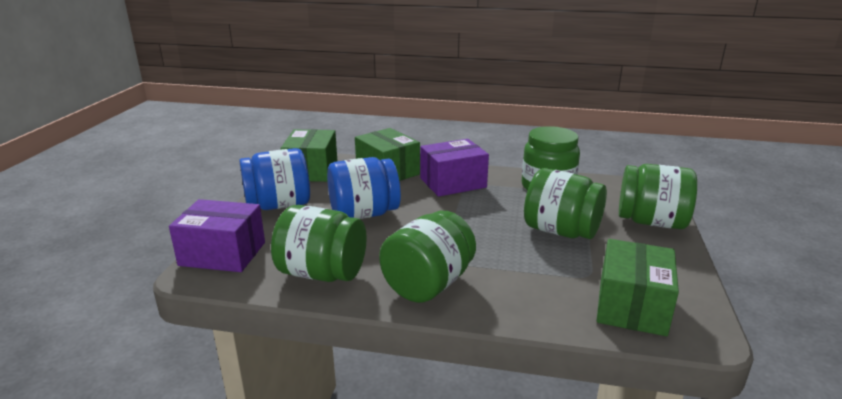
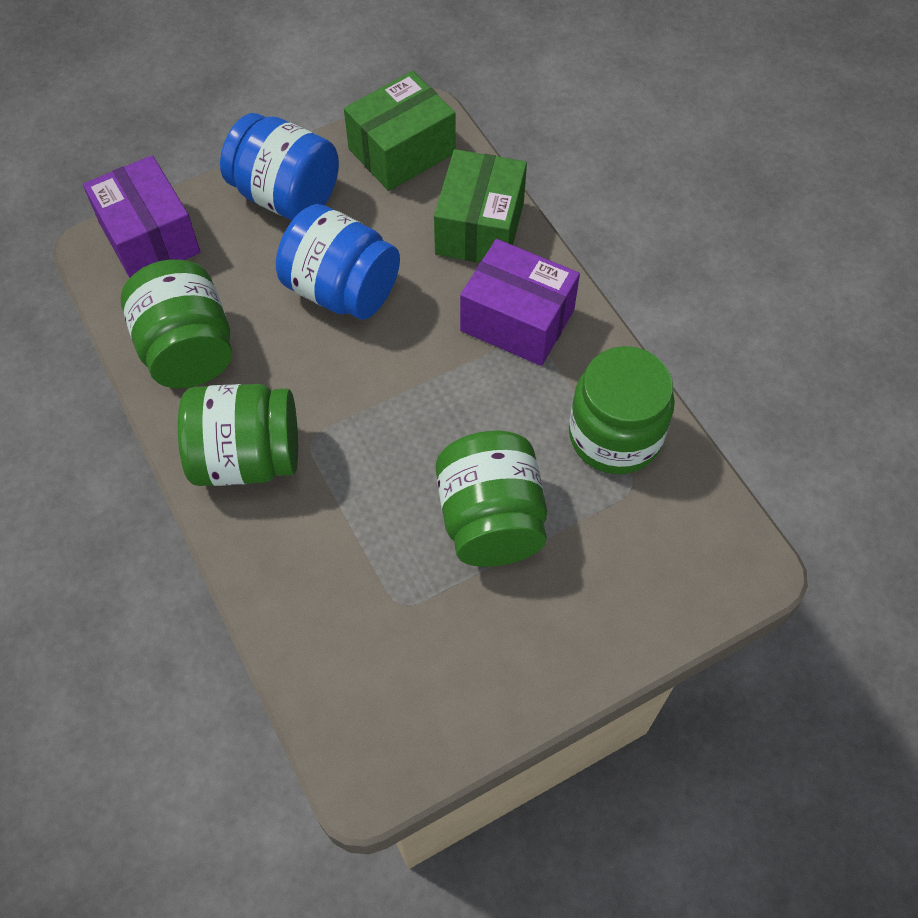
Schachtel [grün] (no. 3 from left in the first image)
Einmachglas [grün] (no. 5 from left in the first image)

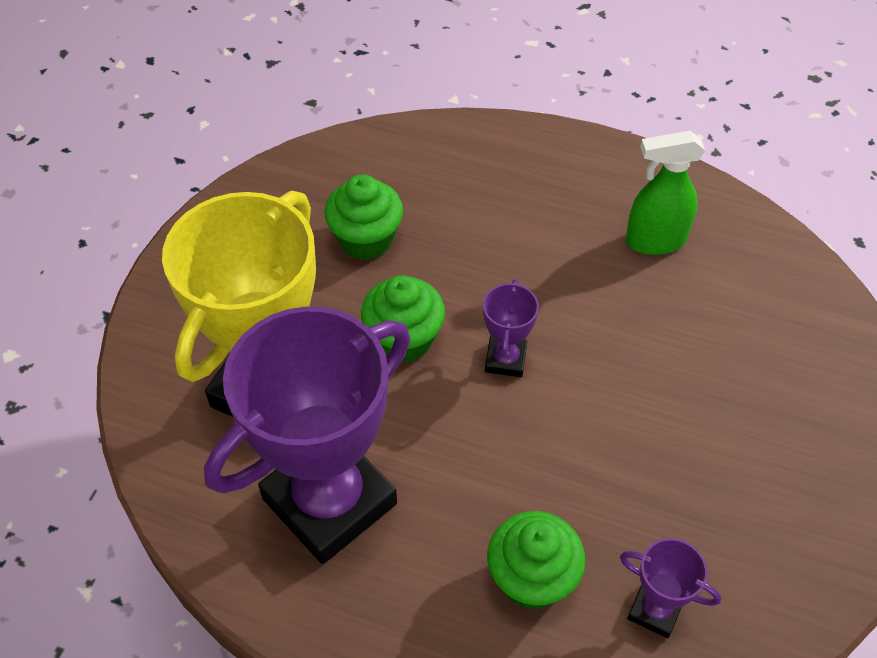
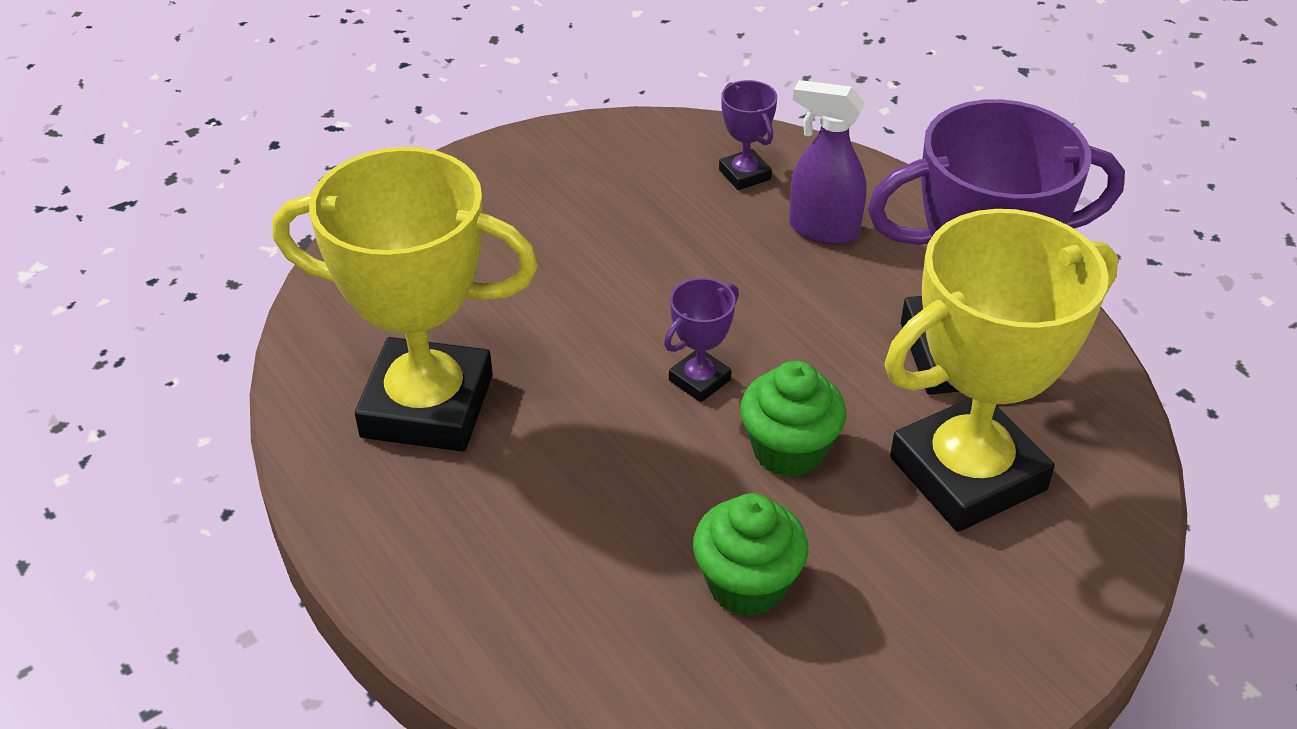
Sprühflasche [lila]
Pokal [gelb] (no. 1 from left)

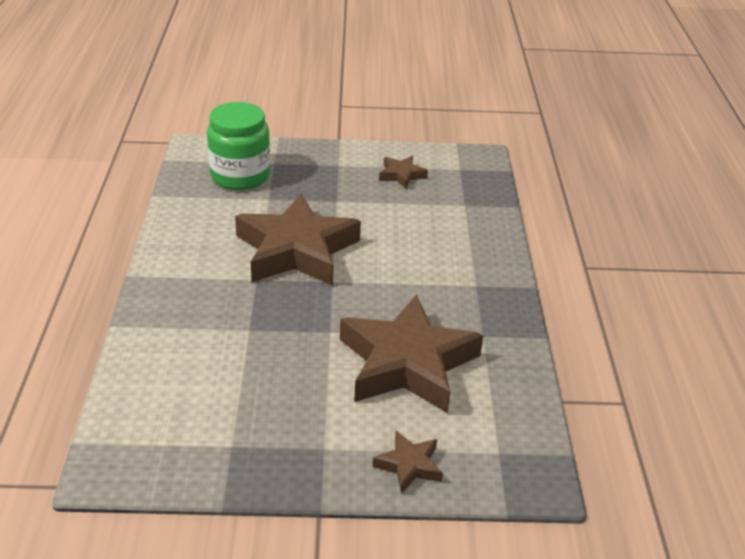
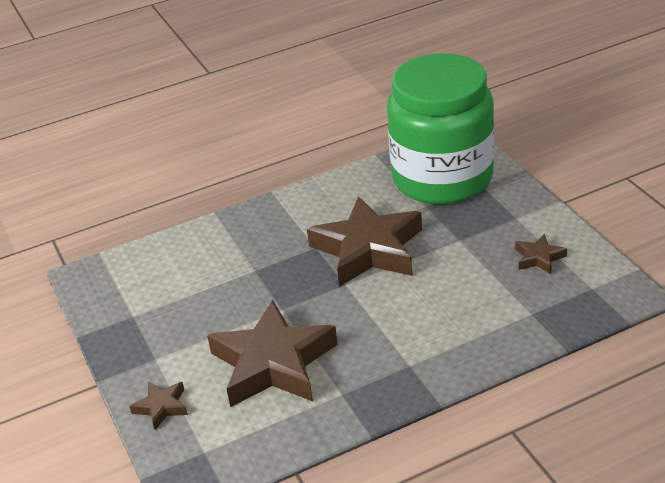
Einmachglas [grün]

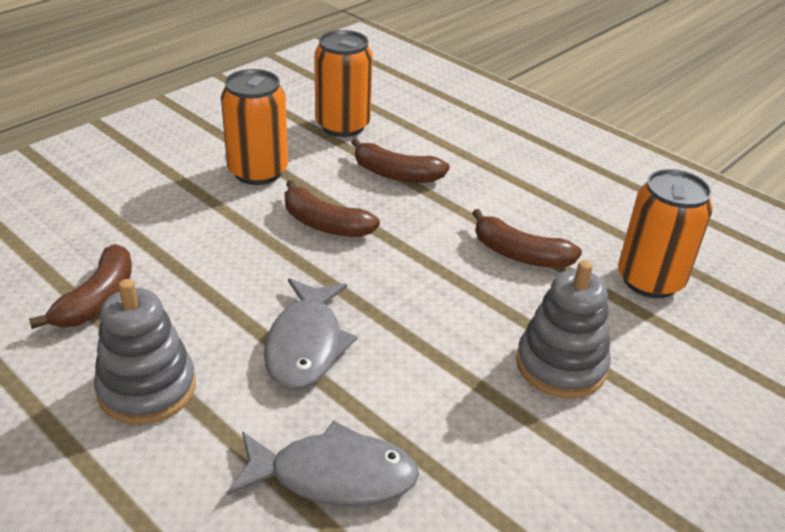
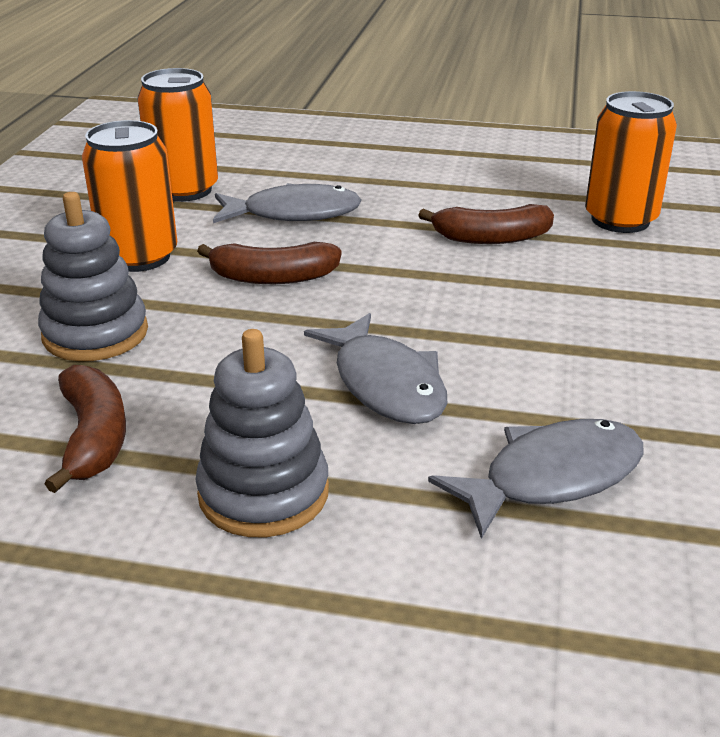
Stapelspielzeug [grau] (no. 1 from left)
Fisch [grau] (no. 1 from left)

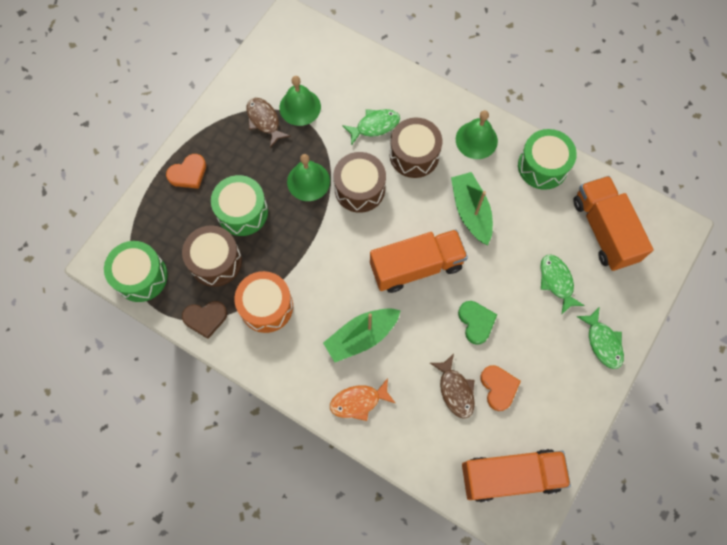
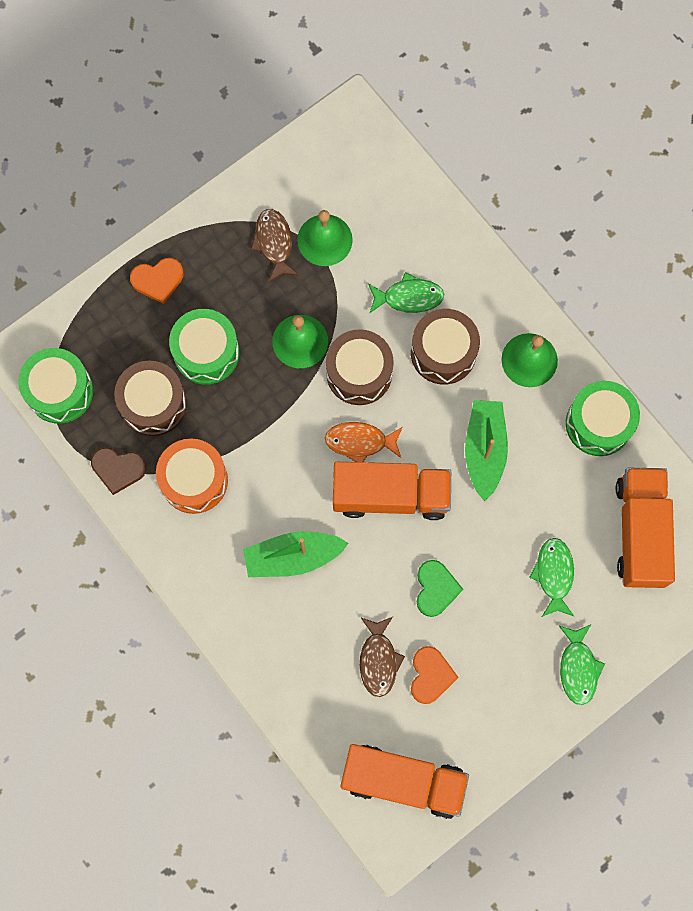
Fisch [orange]

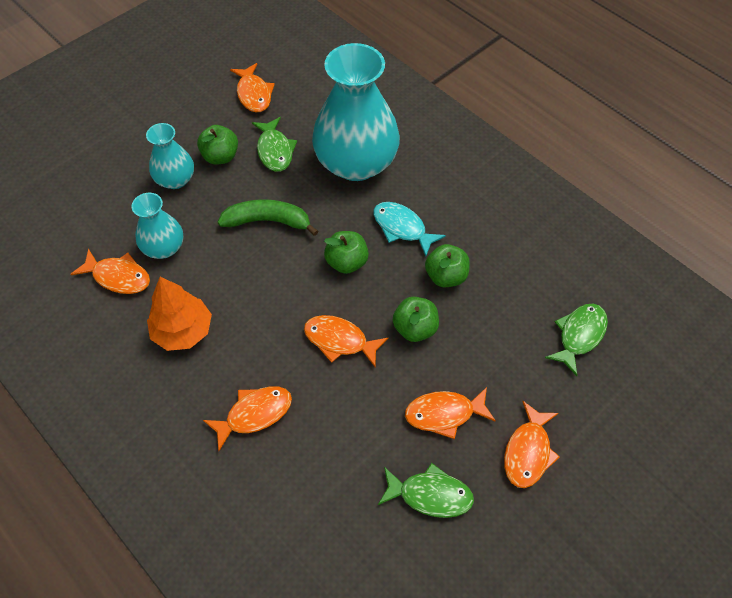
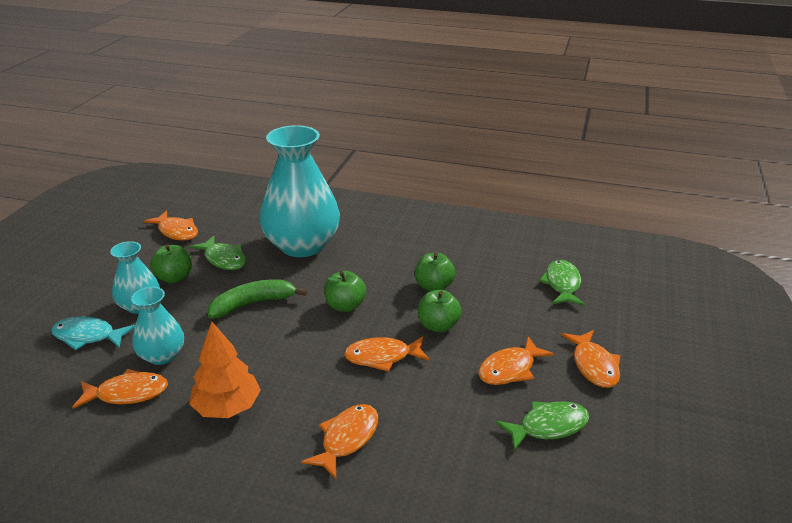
Fisch [türkis]

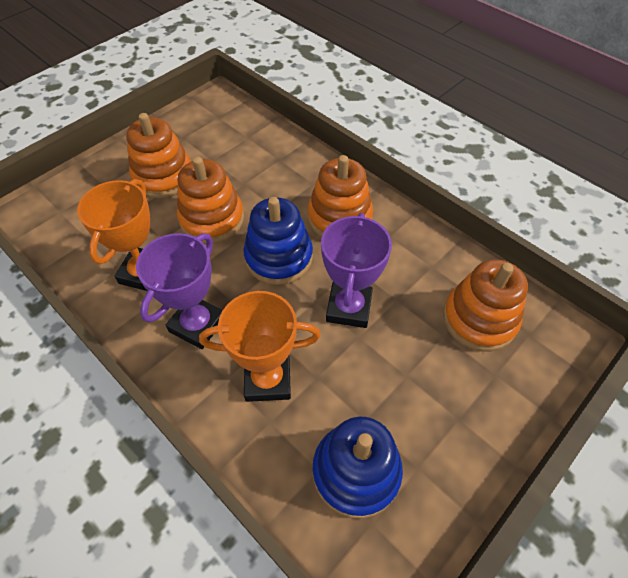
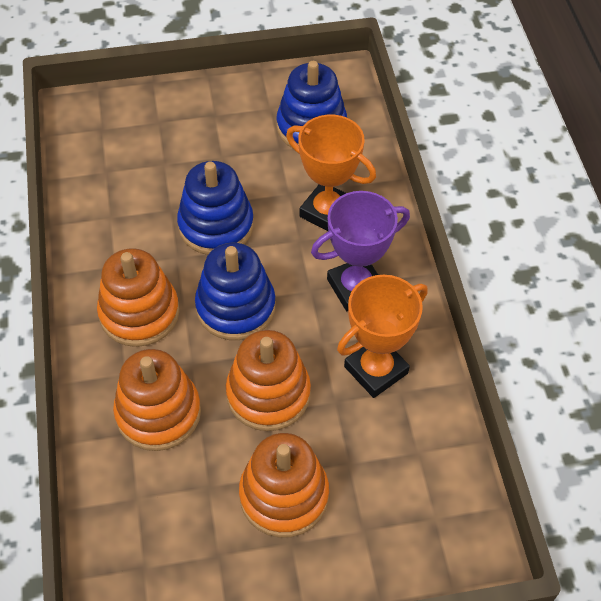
Stapelspielzeug [orange] (no. 2 from left)
Stapelspielzeug [blau] (no. 1 from left)

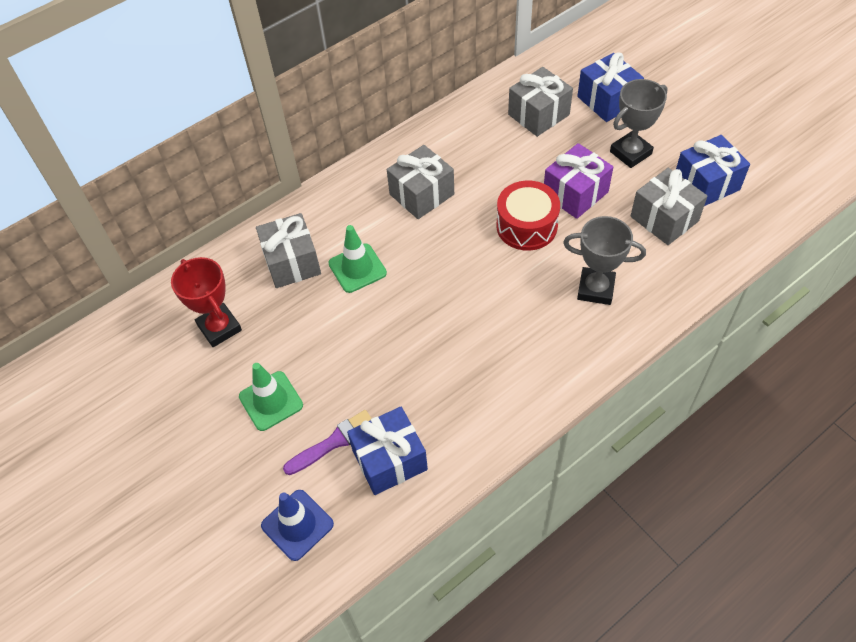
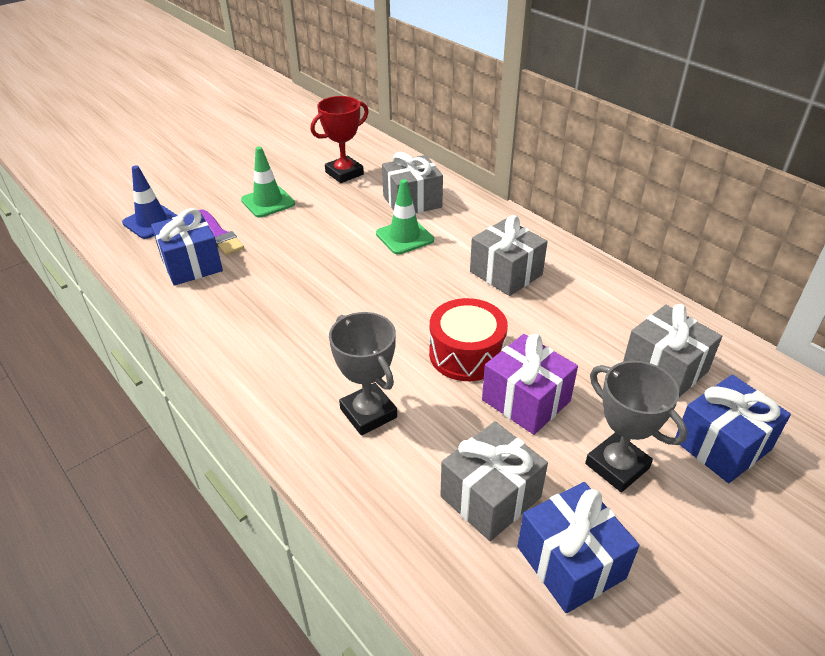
Pokal [grau] (no. 1 from left)

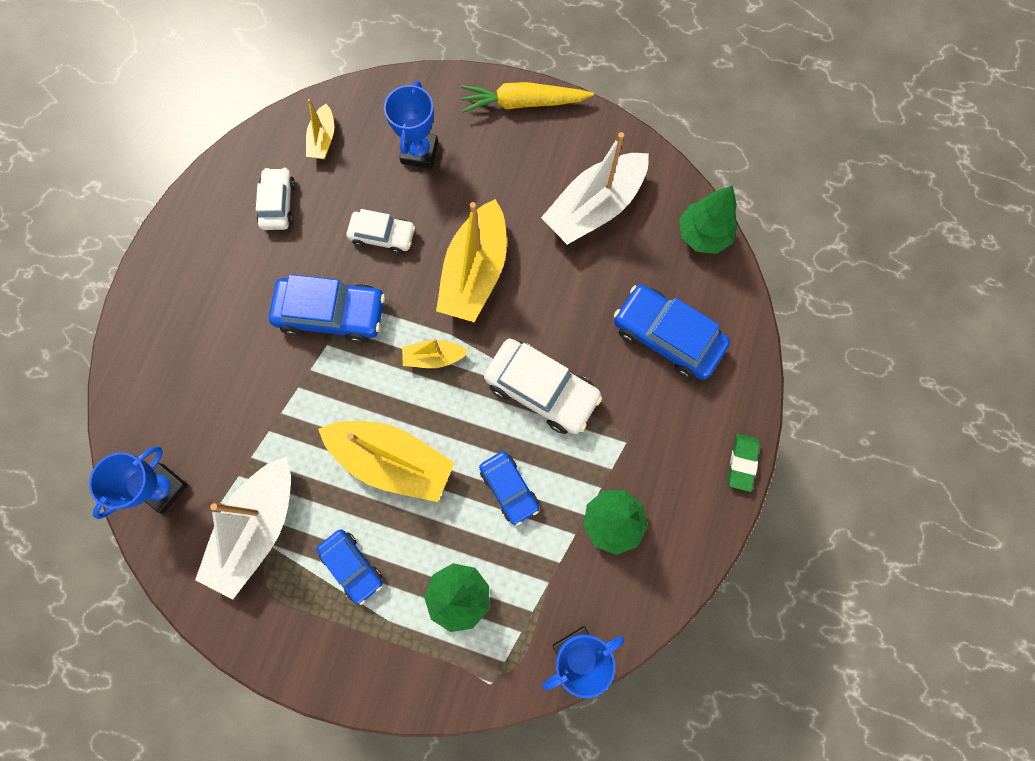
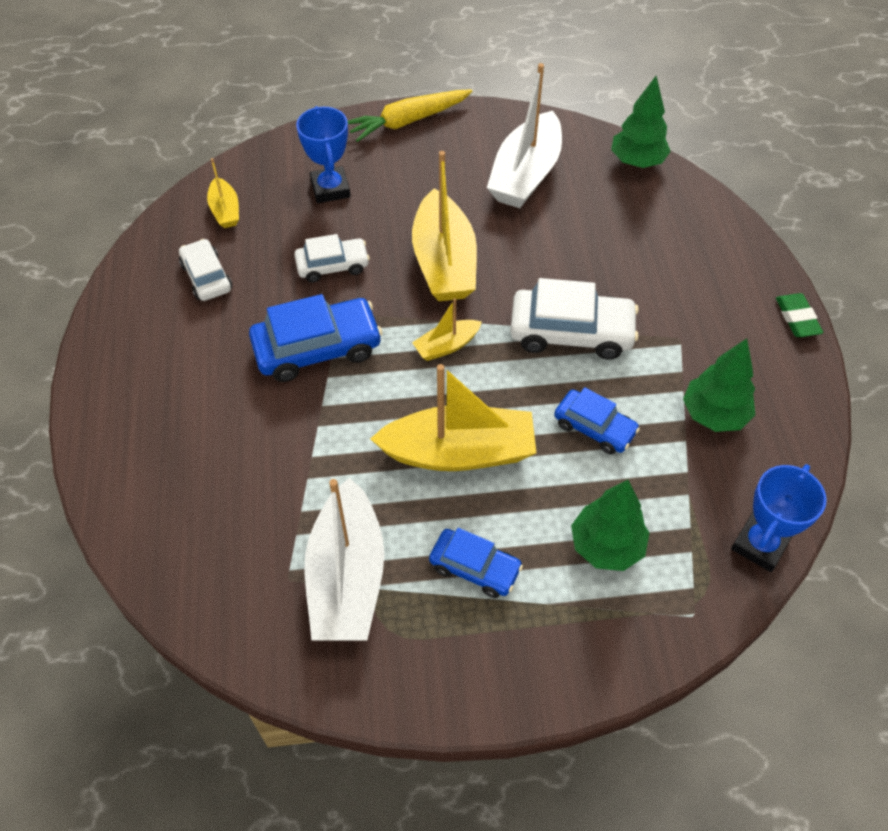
Pokal [blau] (no. 1 from left in the first image)
Auto [blau] (no. 4 from left in the first image)

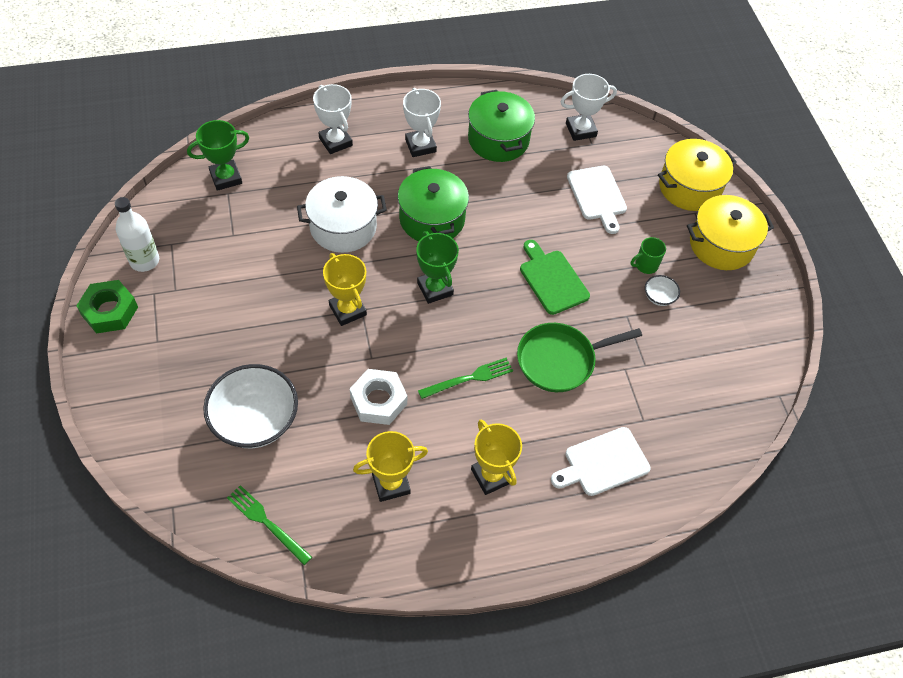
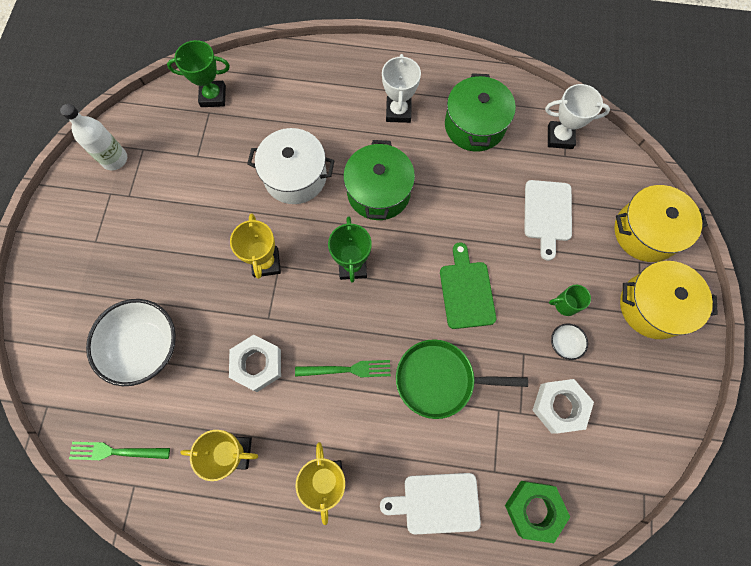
Pokal [weiß] (no. 1 from left in the first image)
Sechskantmutter [weiß] (no. 2 from left)
Sechskantmutter [grün]
Gabel [grün] (no. 1 from left)

